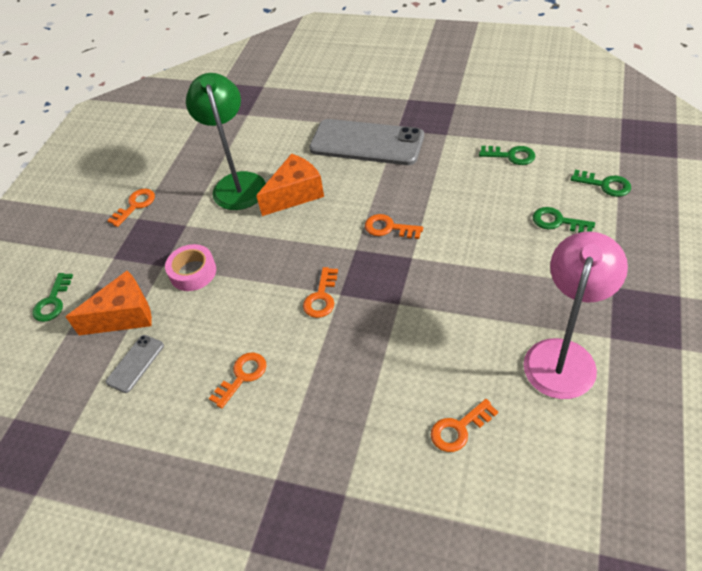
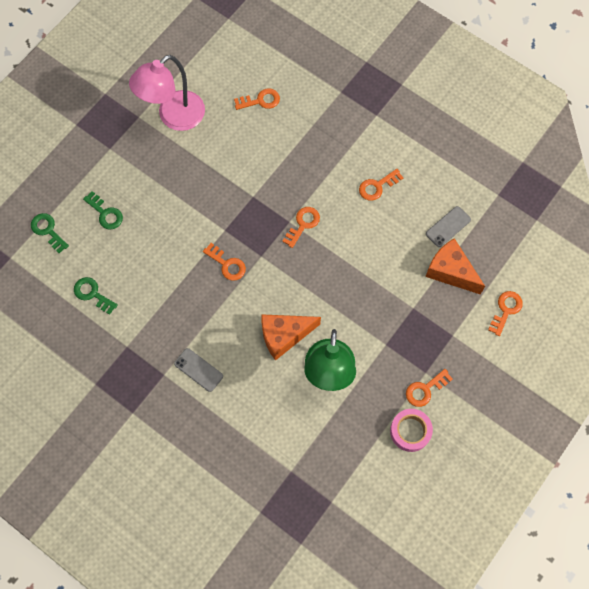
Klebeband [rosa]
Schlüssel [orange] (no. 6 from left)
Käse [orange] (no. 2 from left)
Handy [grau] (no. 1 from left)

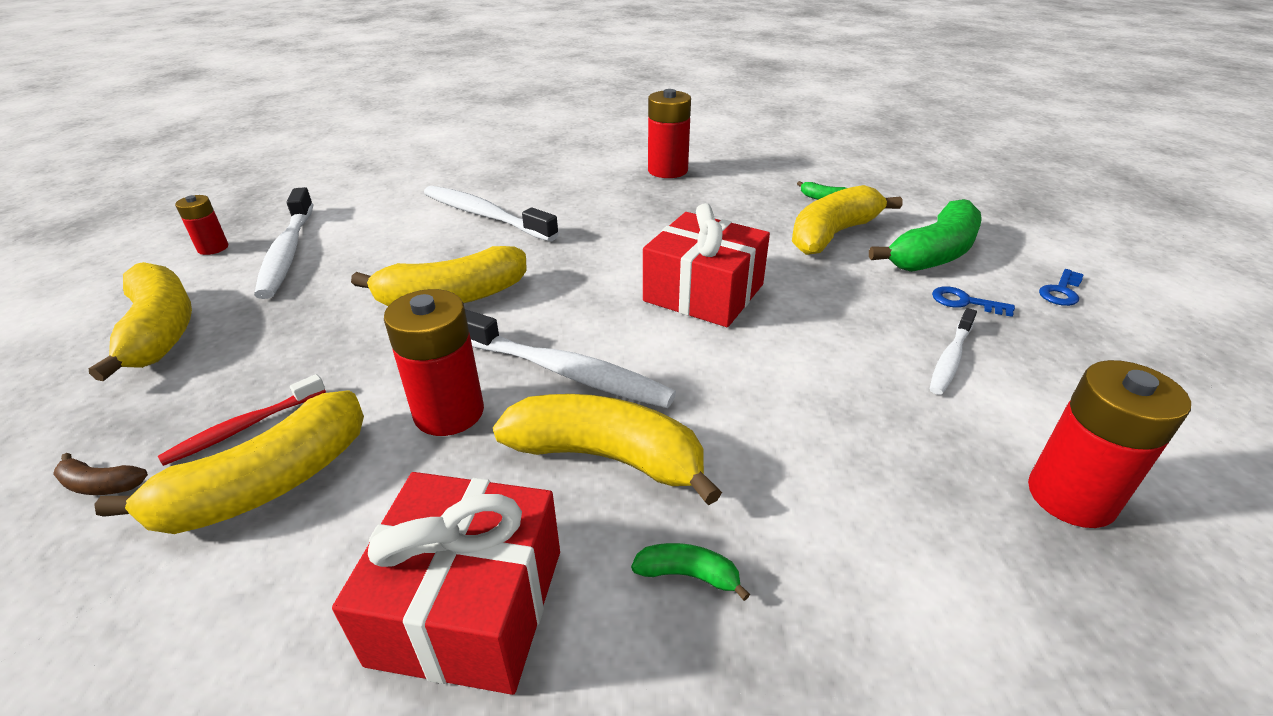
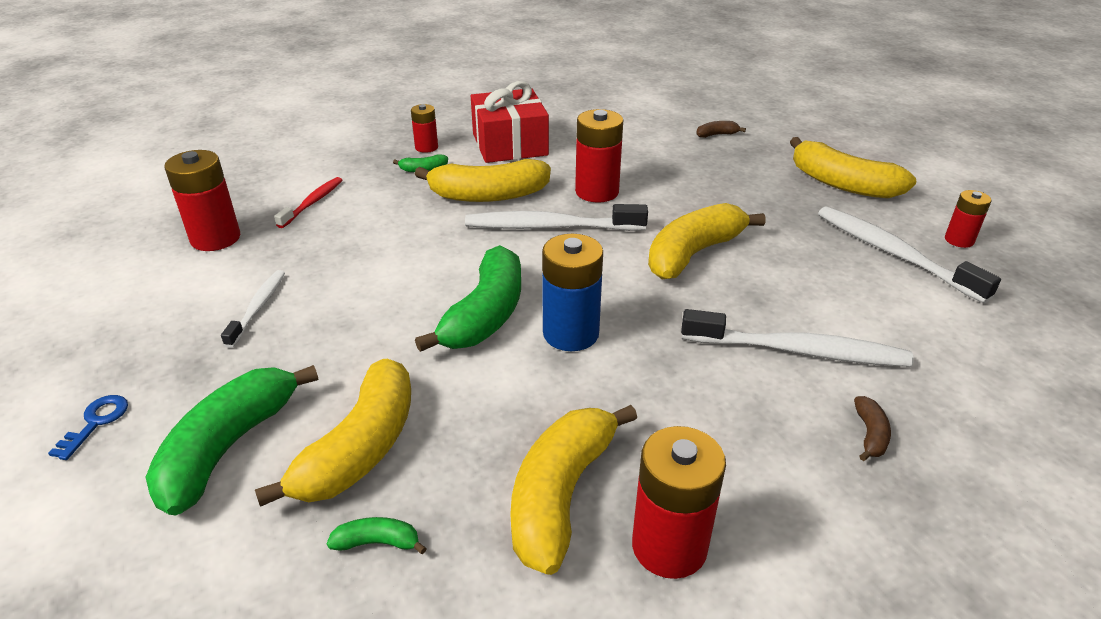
Schlüssel [blau] (no. 1 from left in the first image)
Batterie [rot] (no. 2 from left)
Batterie [blau]
Banane [braun] (no. 2 from left)
Banane [gelb] (no. 3 from left)
Zahnbürste [rot]
Banane [grün] (no. 4 from left)

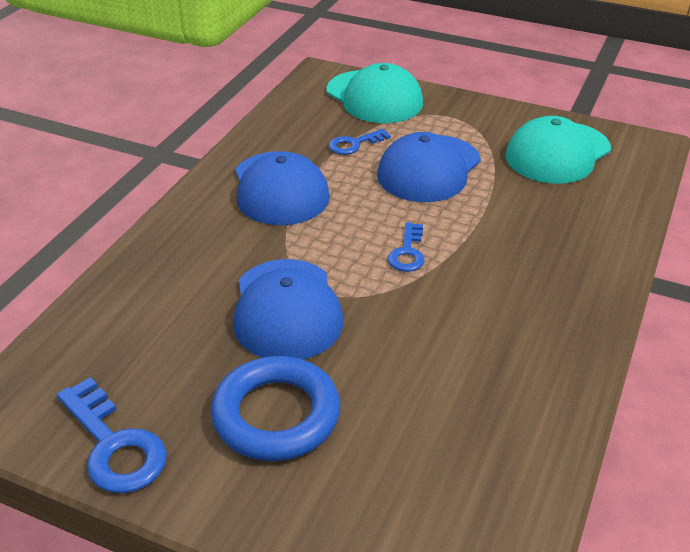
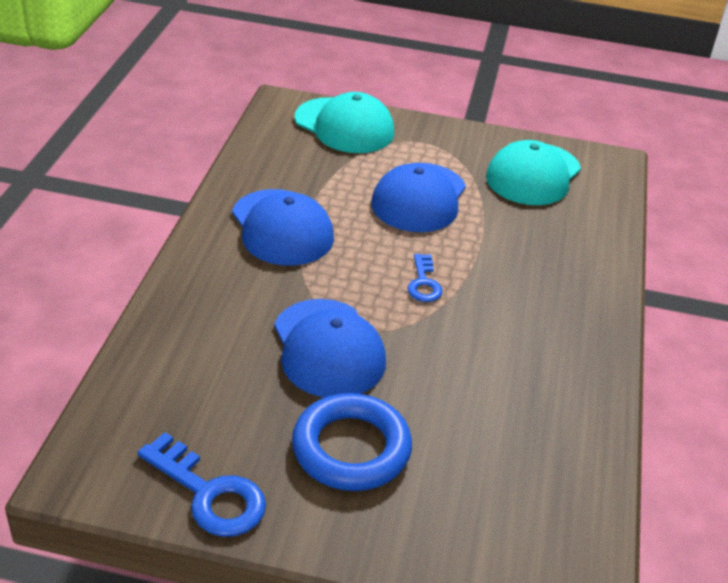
Schlüssel [blau] (no. 2 from left in the first image)

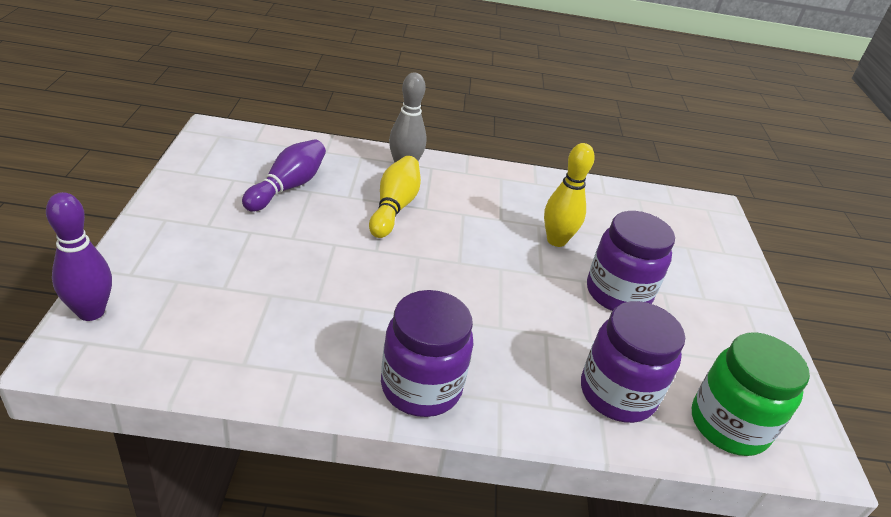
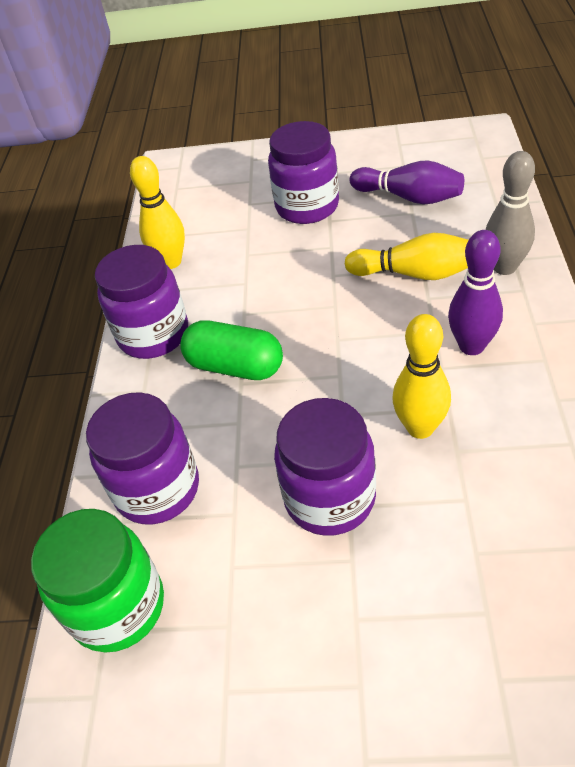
Bowlingkegel [gelb] (no. 1 from left)
Kapsel [grün]
Einmachglas [lila] (no. 3 from left)
Bowlingkegel [lila] (no. 2 from left)

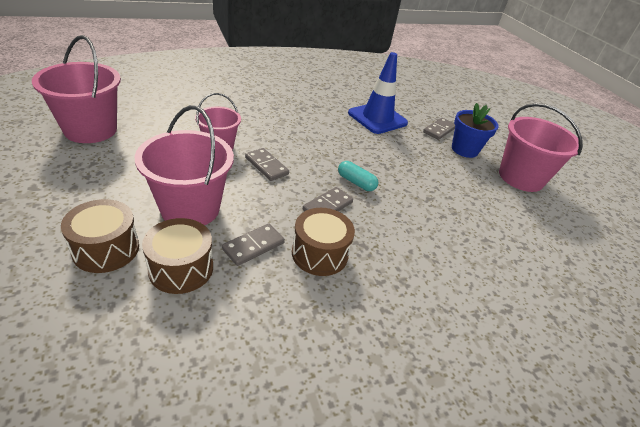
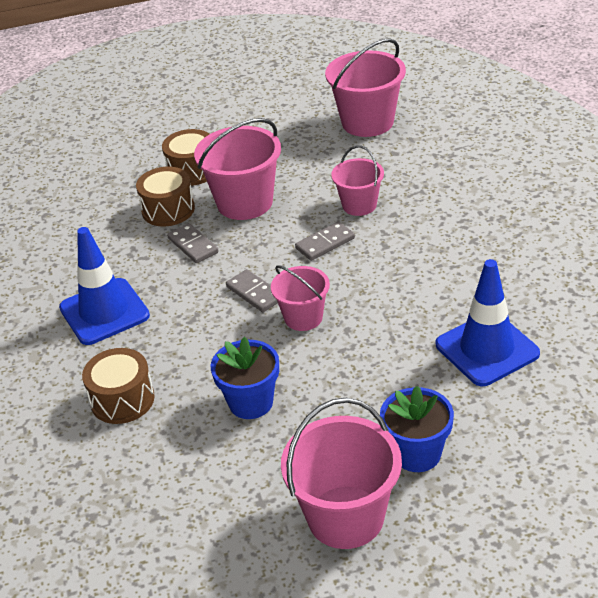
Dominostein [grau] (no. 4 from left in the first image)
Leitkegel [blau] (no. 1 from left)
Blumentopf [blau] (no. 1 from left)
Trommel [braun] (no. 1 from left)
Eimer [rosa] (no. 2 from left)

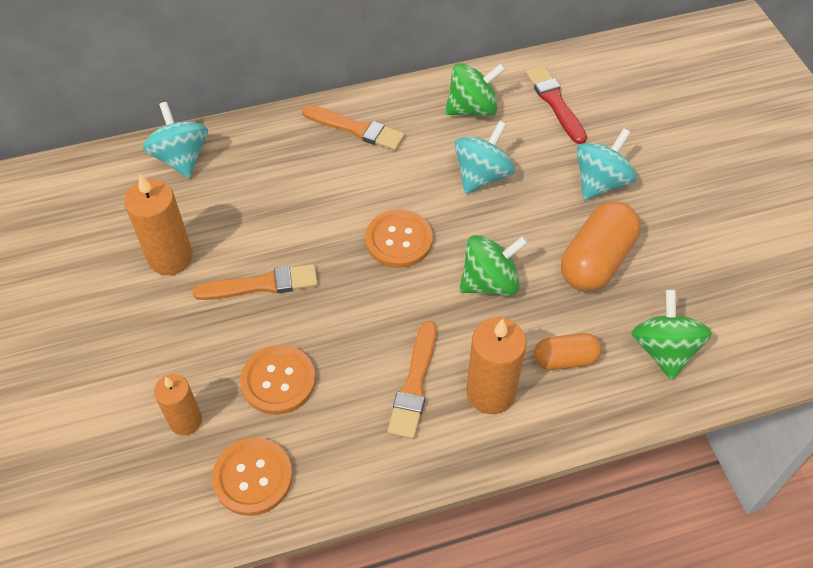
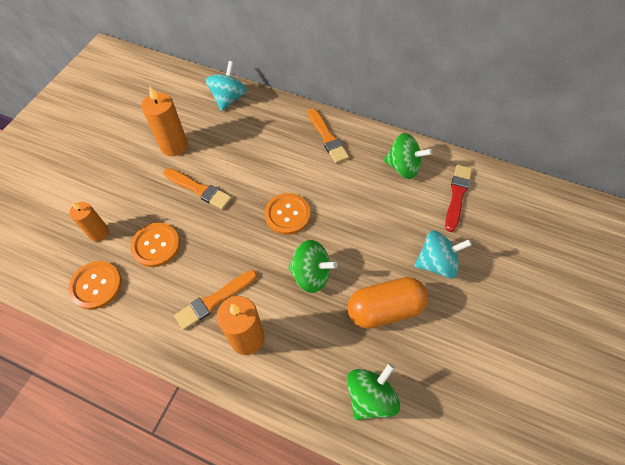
Kreisel [türkis] (no. 2 from left in the first image)
Kapsel [orange] (no. 1 from left in the first image)

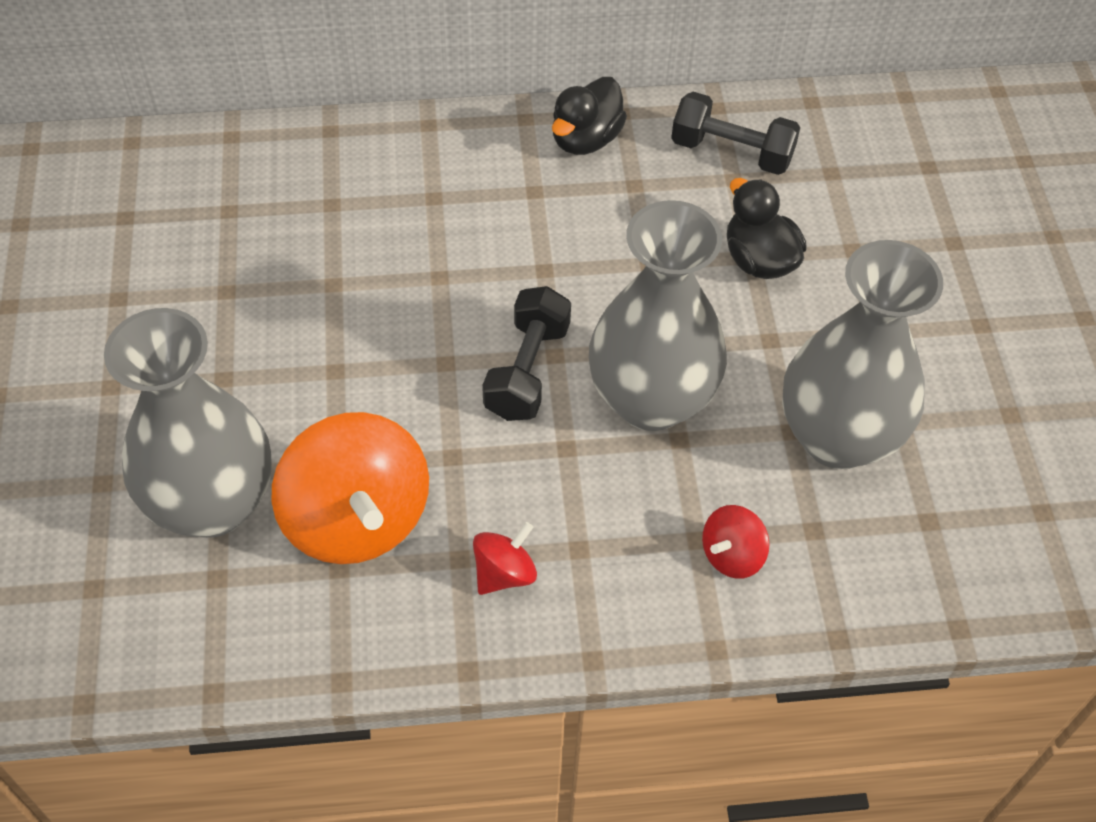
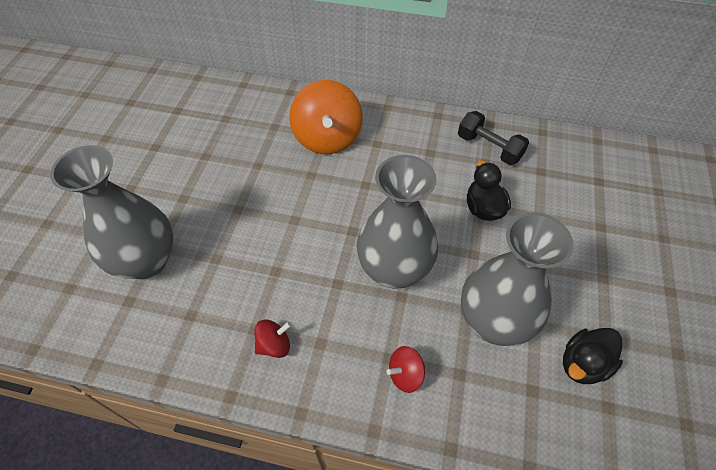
Hantel [schwarz] (no. 1 from left in the first image)
Kreisel [orange]
Ente [schwarz] (no. 2 from left)

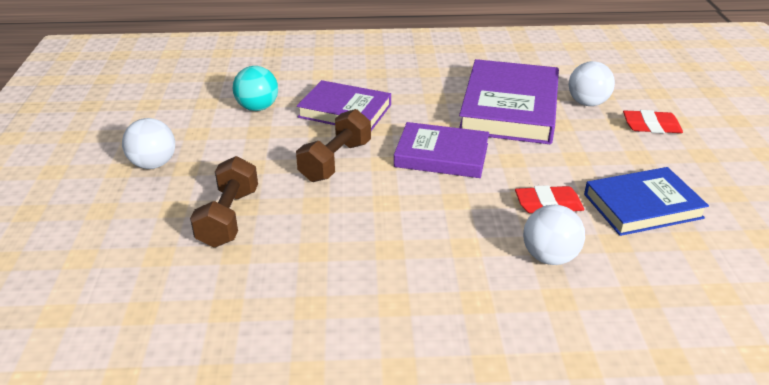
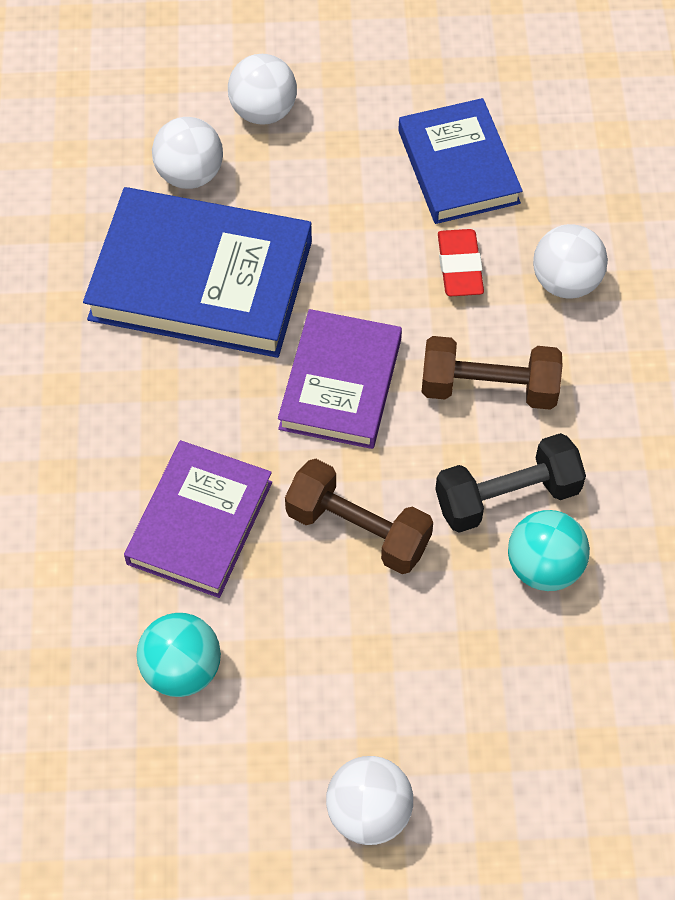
Hantel [schwarz]
Ball [türkis] (no. 2 from left)
Hantel [braun] (no. 2 from left)
Ball [weiß] (no. 2 from left)
Buch [blau] (no. 1 from left)

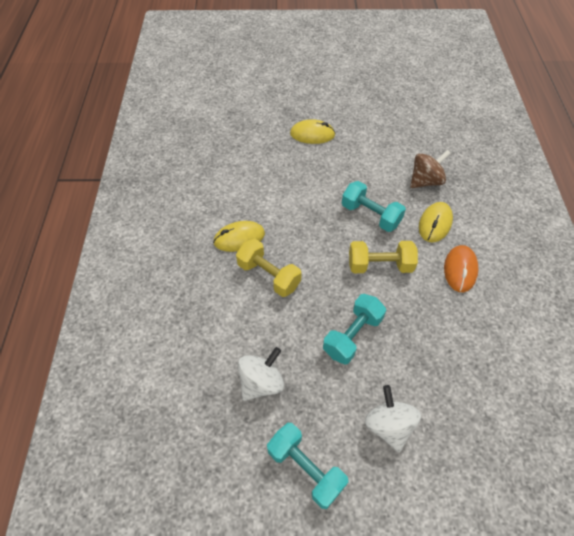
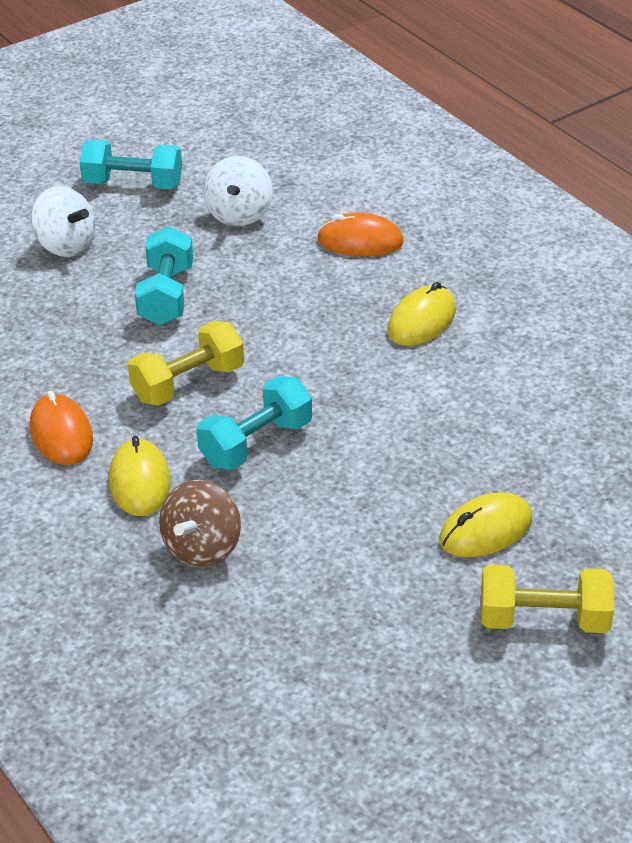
Computermaus [orange] (no. 2 from left)
Hantel [gelb] (no. 2 from left)
Hantel [türkis] (no. 3 from left)

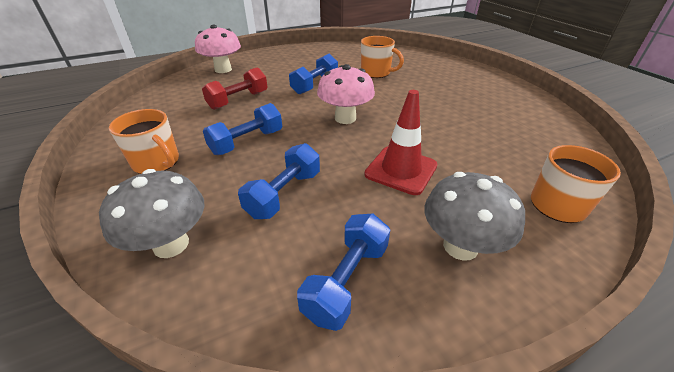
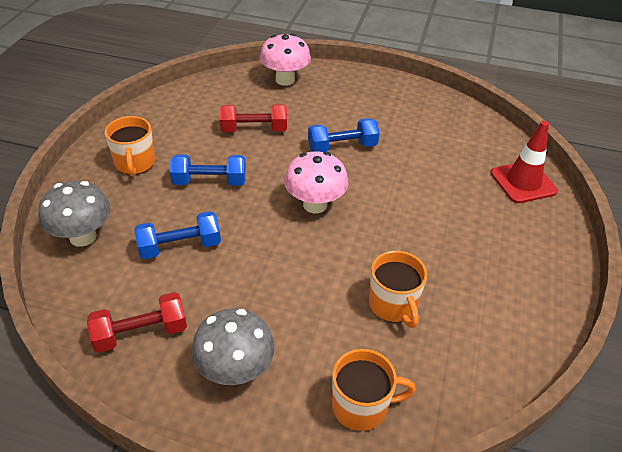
Tasse [orange] (no. 3 from left)
Leitkegel [rot]
Hantel [rot] (no. 1 from left)

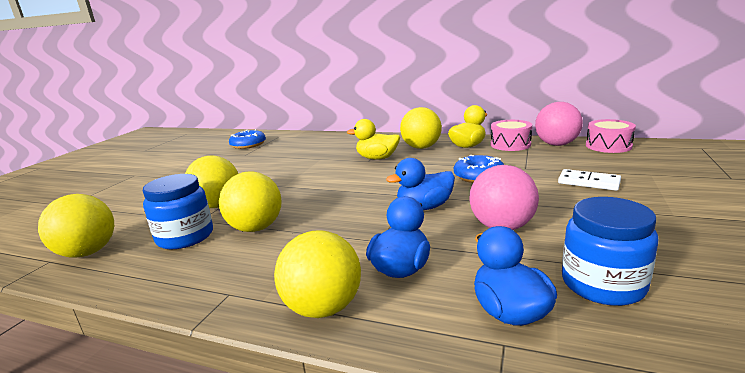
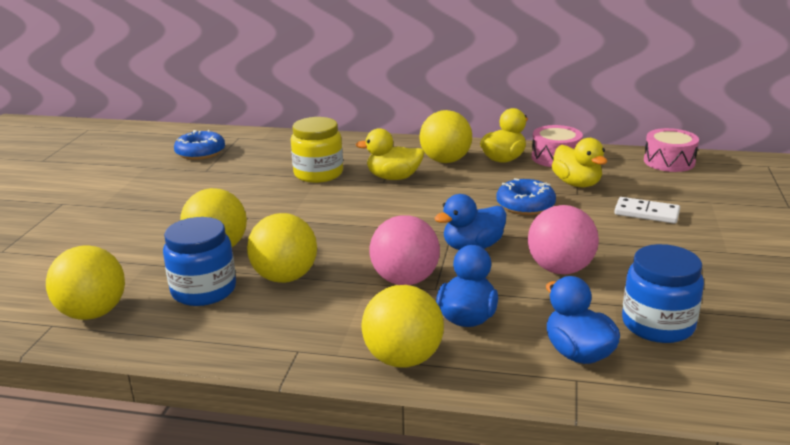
Einmachglas [gelb]
Ente [gelb] (no. 3 from left)
Ball [rosa] (no. 1 from left)

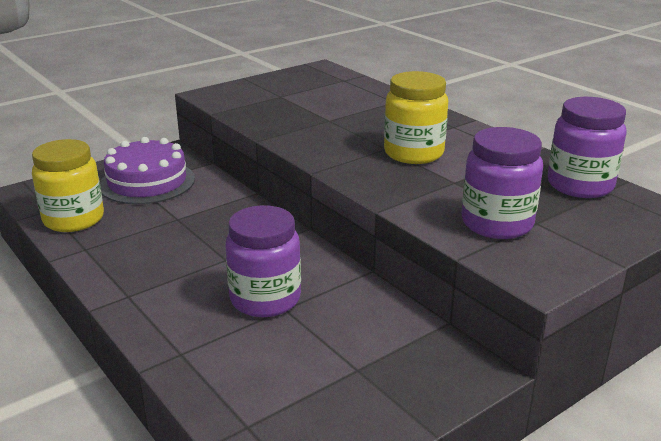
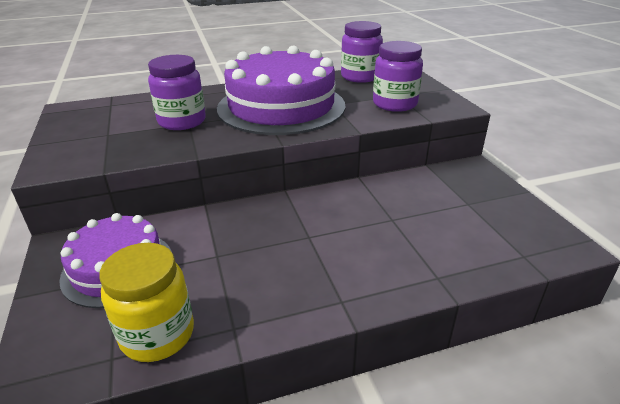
Einmachglas [lila] (no. 1 from left)
Kuchen [lila] (no. 2 from left)

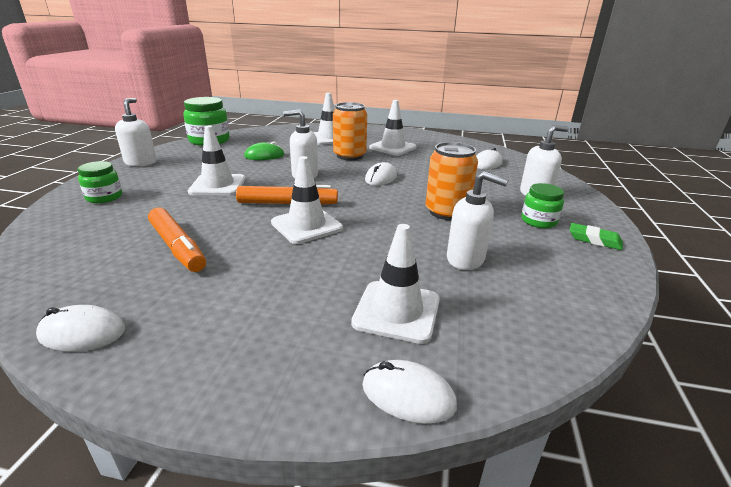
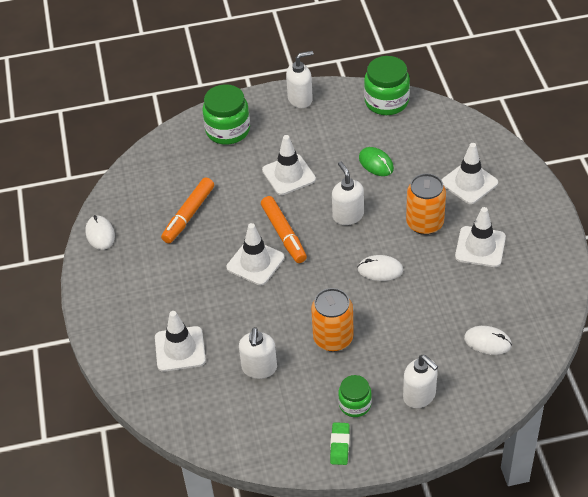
Computermaus [weiß] (no. 3 from left in the first image)
Einmachglas [grün] (no. 1 from left)

